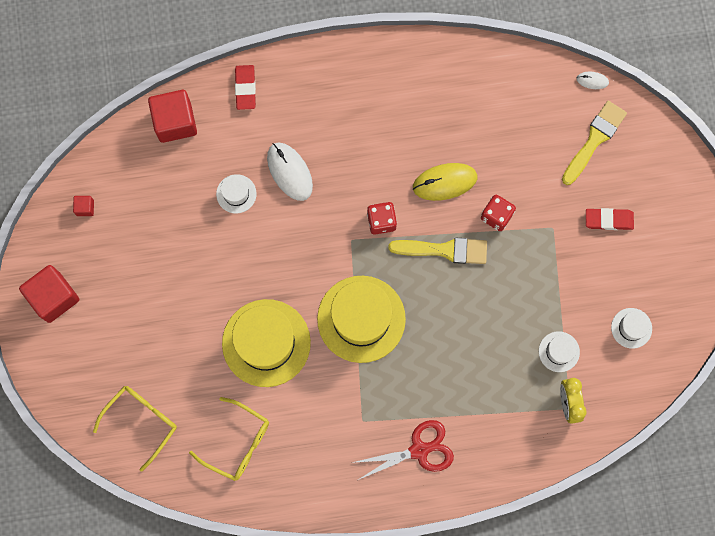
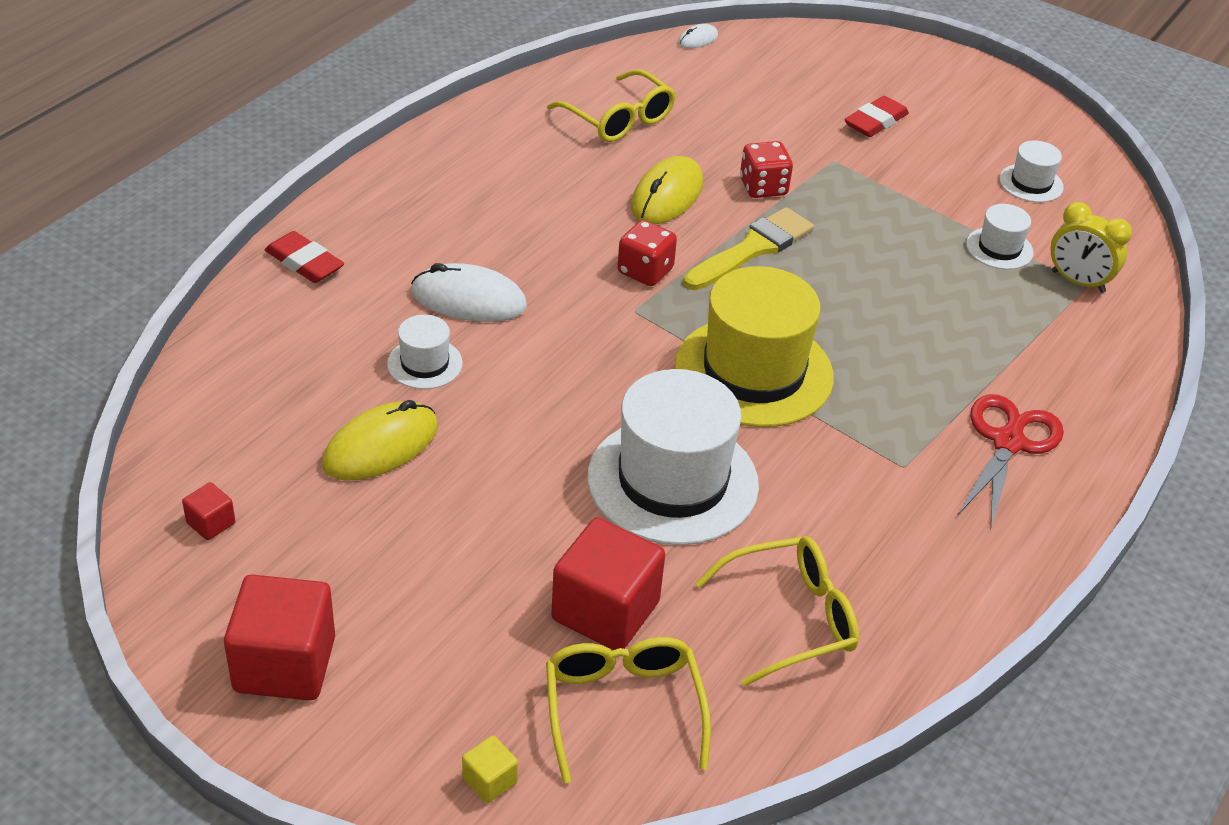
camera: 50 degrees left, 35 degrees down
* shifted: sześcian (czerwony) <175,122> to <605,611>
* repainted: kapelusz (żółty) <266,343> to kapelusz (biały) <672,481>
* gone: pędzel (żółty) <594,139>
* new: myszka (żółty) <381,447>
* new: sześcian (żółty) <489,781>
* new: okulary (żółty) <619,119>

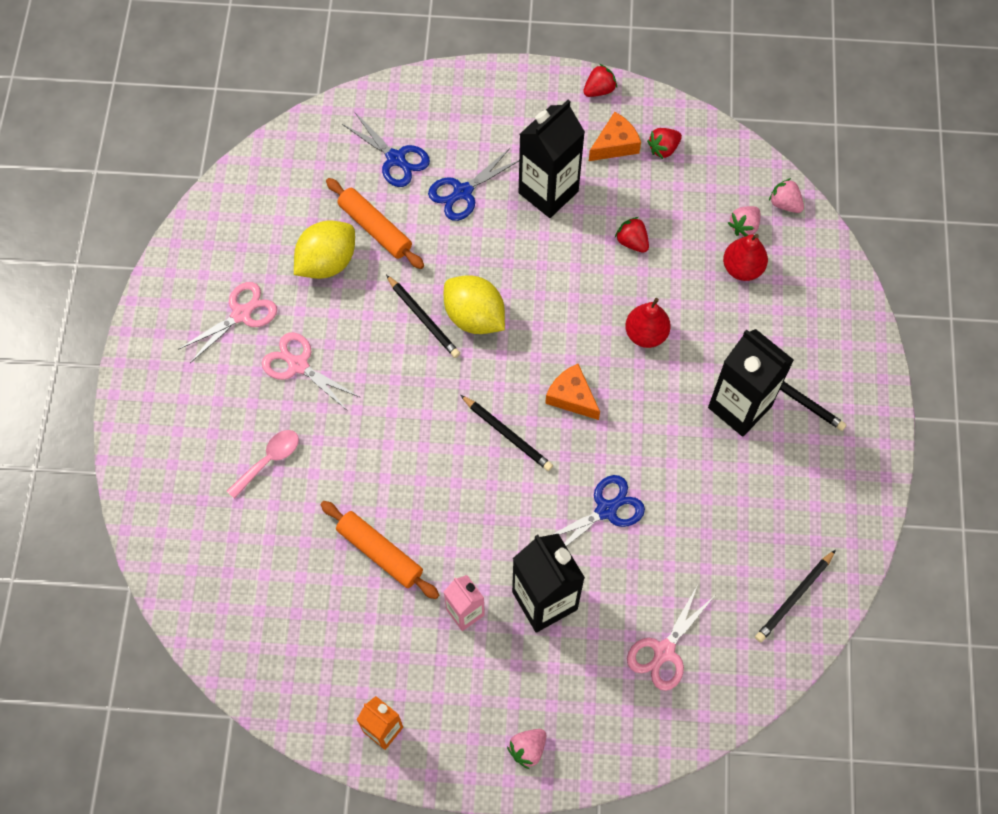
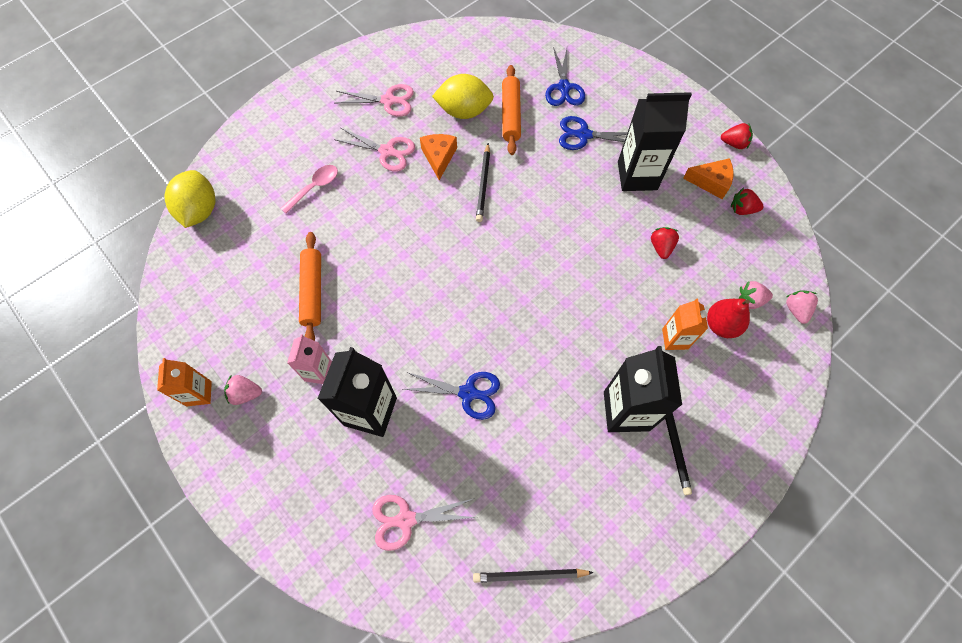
camera: 45 degrees right, 0 degrees up
* rotated: łyżka (różowy) <269,460> = <314,187> 45 degrees counterclockwise
* rotated: nożyczki (różowy) <298,365> = <387,151> 120 degrees clockwise
* shifted: cytryna (żółty) <474,317> to <200,210>
* gone: ołówek (czarny) <507,434>
* shifted: truskawka (różowy) <527,749> to <245,393>
* shifted: ser (pomarańczowy) <572,397> to <439,157>
* gone: gruszka (czerwony) <646,334>
* new: karton mleka (pomarańczowy) <675,339>

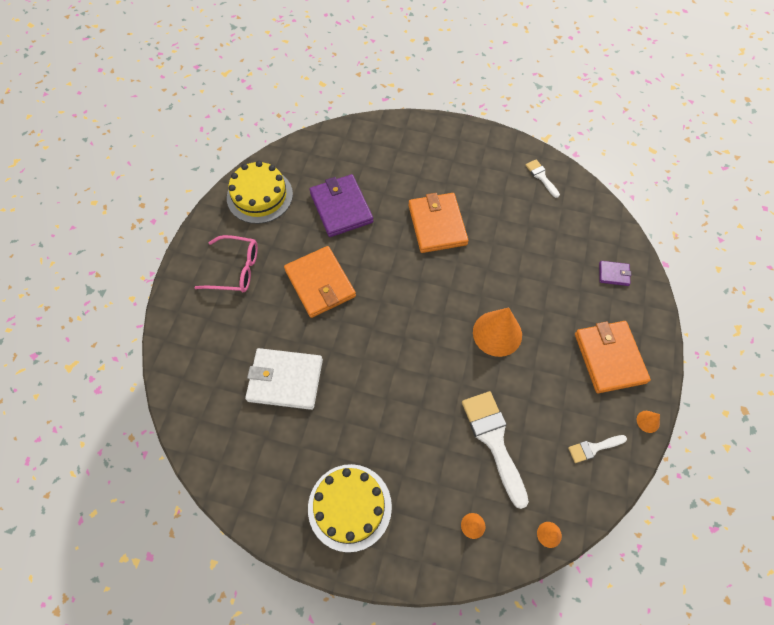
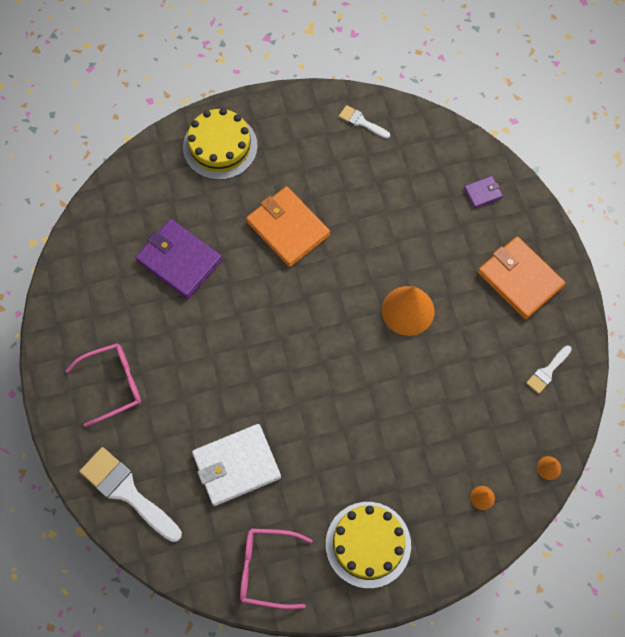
camera: 30 degrees left, 5 degrees up
* shifted: tort (żółty) <260,196> to <220,146>
* gone: portfel (pomarańczowy) <320,283>
* shifted: pędzel (biały) <493,440> to <127,492>
* gone: stożek (pomarańczowy) <648,421>
* new: okulary (różowy) <266,569>

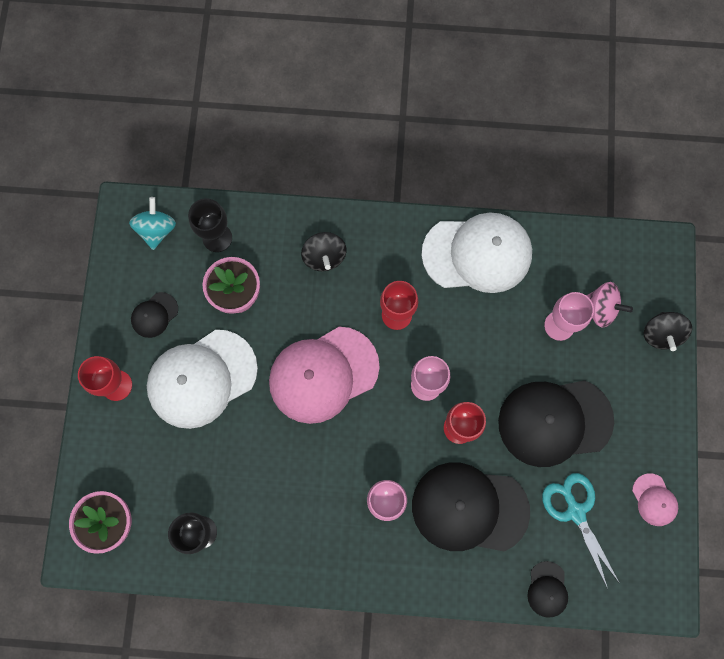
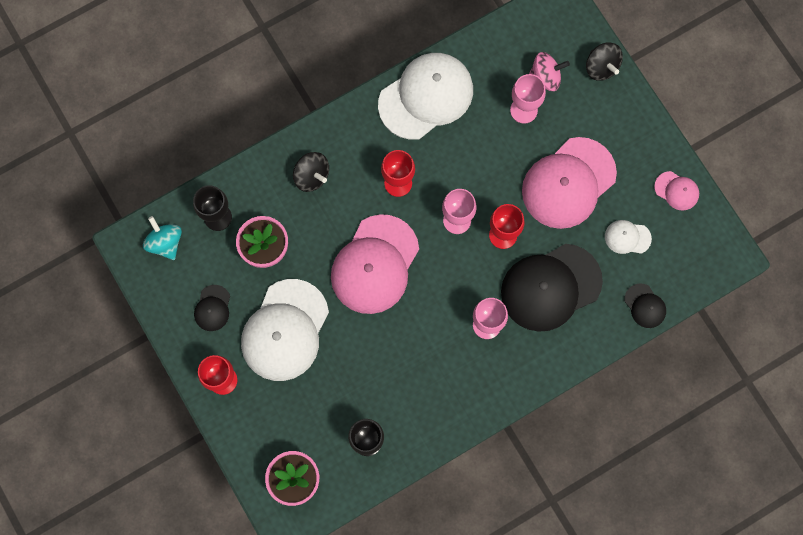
camera: 35 degrees left, 0 degrees up
* repainted: czapka (czarny) <554,421> to czapka (różowy) <568,183>
* swapped: nożyczki (turkusowy) <575,511> to czapka (biały) <627,237>

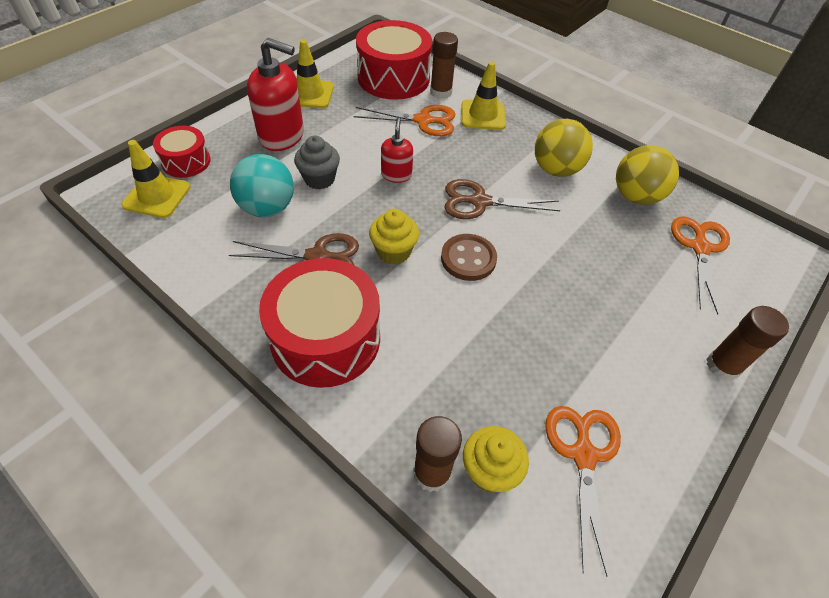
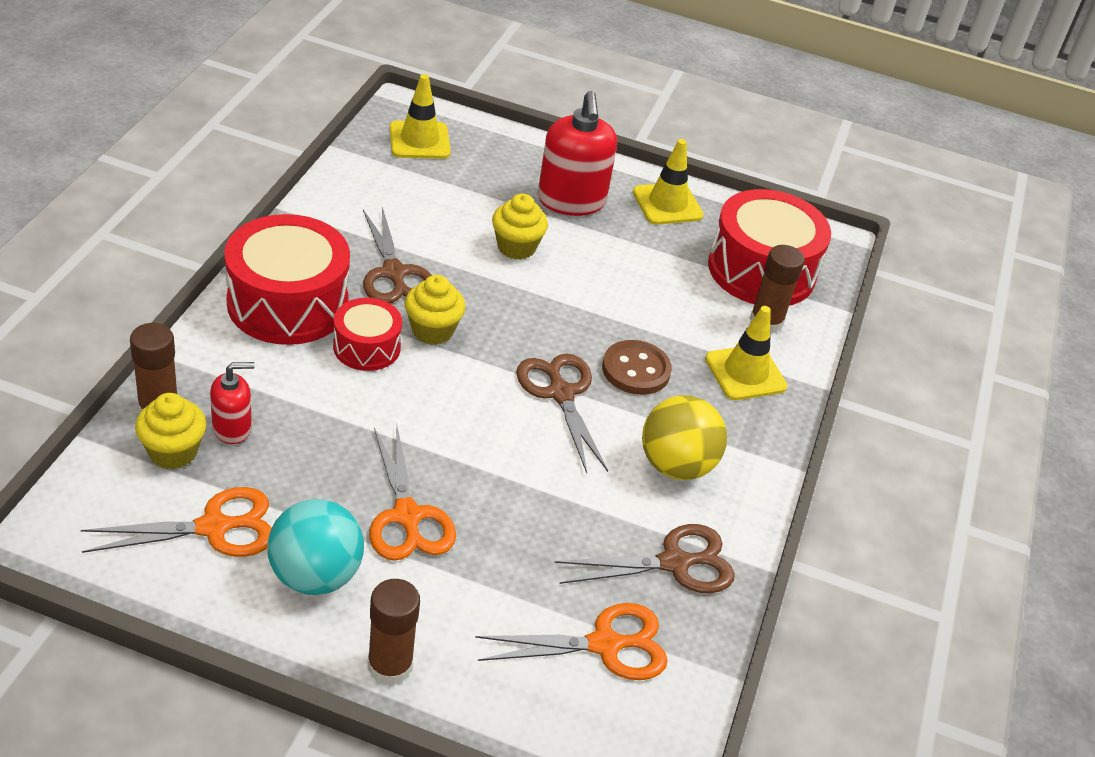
camera: 65 degrees right, 10 degrees down
* shifted: bęben (czerwony) <186,161> to <366,347>
* shifted: piłka (turkusowy) <267,208> to <315,576>
* repainted: muffinka (szary) <319,179> to muffinka (żółty) <516,247>
* shifted: nożyczki (pomarańczowy) <423,121> to <407,516>
* shifted: dozownik mydła (czerwony) <396,175> to <232,428>
* shifted: guzik (brązowy) <468,259> to <636,370>
* swapped: piłka (żółty) <636,196> to nożyczki (brązowy) <674,563>

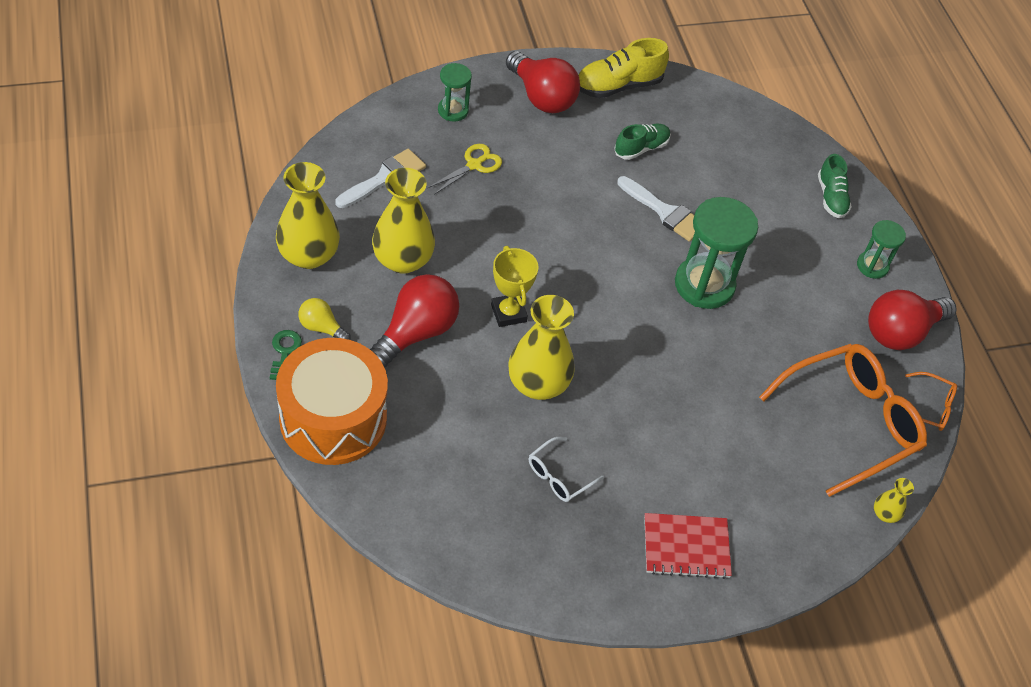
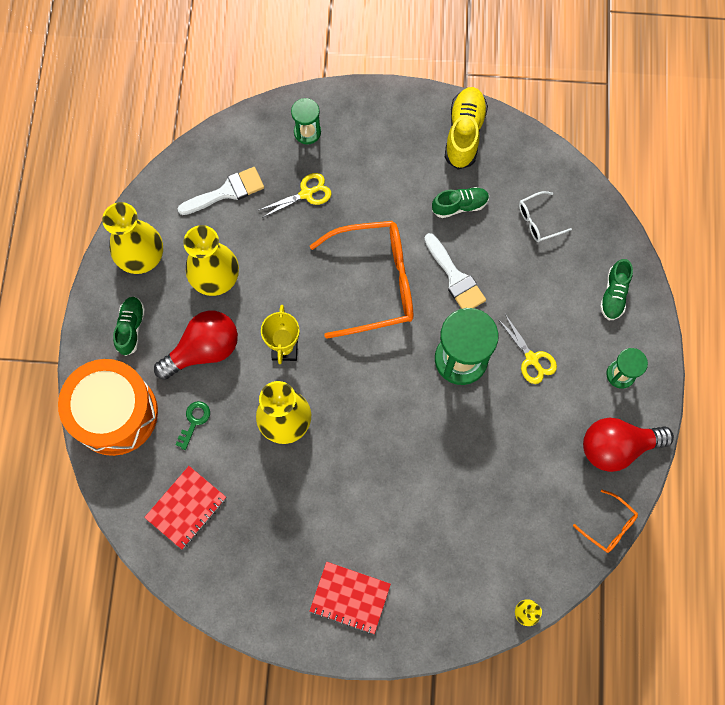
camera: 25 degrees right, 20 degrees up
* shifted: klucz (zielony) <284,351> to <194,421>
* swapped: żarówka (żółty) <322,328> to but (zielony) <131,328>
* gone: żarówka (czerwony) <541,97>
* shifted: okulary (biały) <559,476> to <538,221>
* rotated: but (żółty) <618,86> = <464,133> 105 degrees clockwise
* shifted: okulary (pomarańczowy) <851,422> to <375,282>
* new: zeszyt (czerwony) <186,508>
* new: nożyczki (żółty) <532,359>

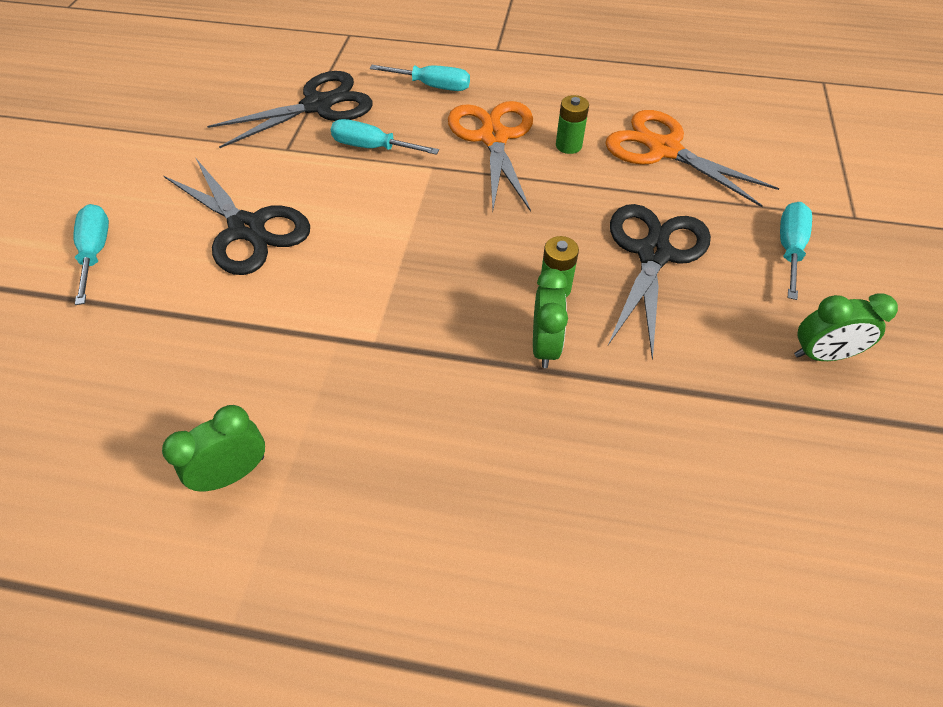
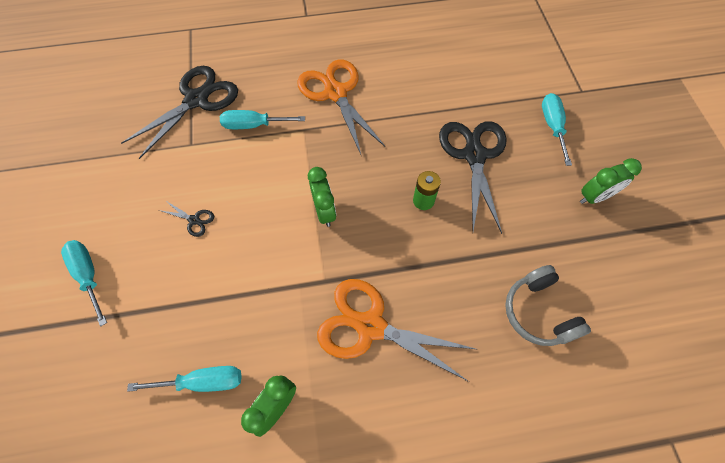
camera: 20 degrees left, 10 degrees up
* scaled: nożyczki (czarny) <247,229> = <194,220> x0.42
* shifted: śrubokręt (turkusowy) <432,86> to <203,381>
* shifted: budzik (zielony) <545,346> to <324,211>
* gone: bateria (zielony) <568,145>
* shifted: nożyczki (pomarańczowy) <663,149> to <370,326>
* new: słuchawki (szary) <538,312>

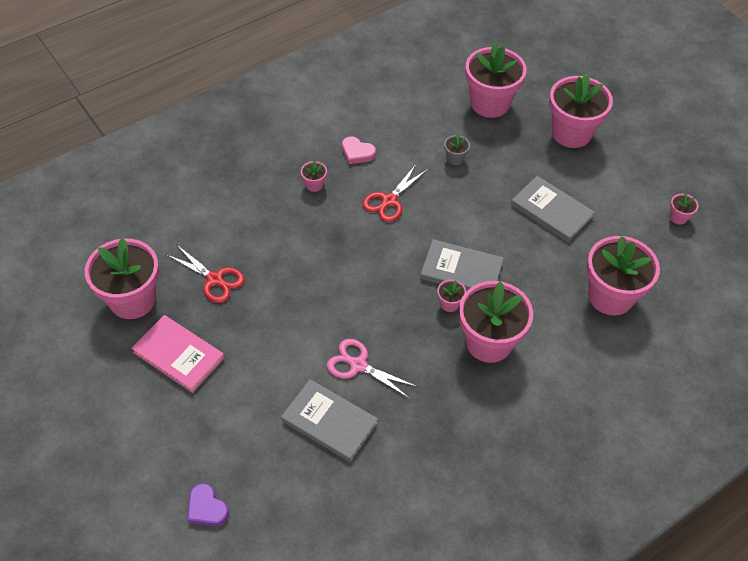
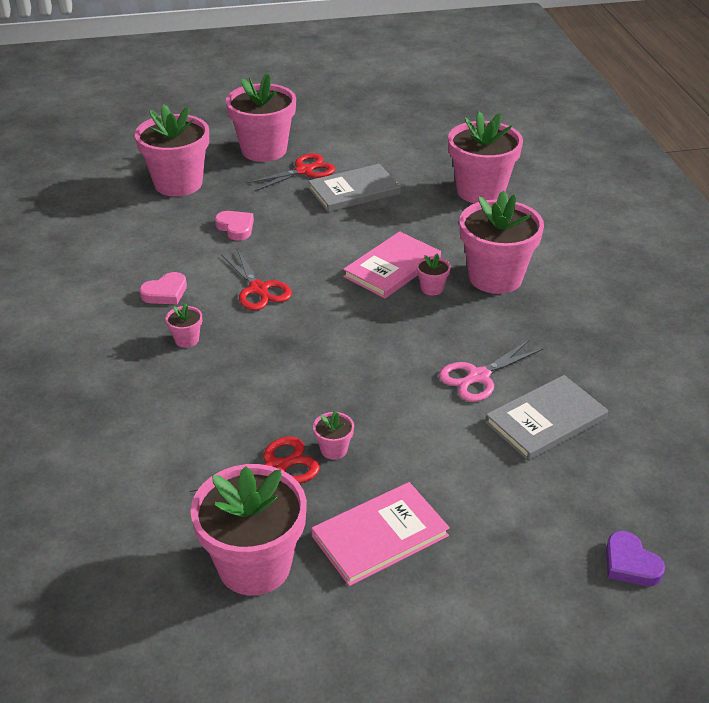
camera: 65 degrees left, 15 degrees down
* rotated: serce (fioletowy) <207,508> = <630,564> 75 degrees clockwise
* repainted: książka (szary) <461,270> to książka (różowy) <392,268>
* swapped: doniczka (szary) <455,158> to serce (różowy) <235,228>
* shifted: doniczka (różowy) <678,217> to <334,449>
* new: nożyczki (czerwony) <304,171>

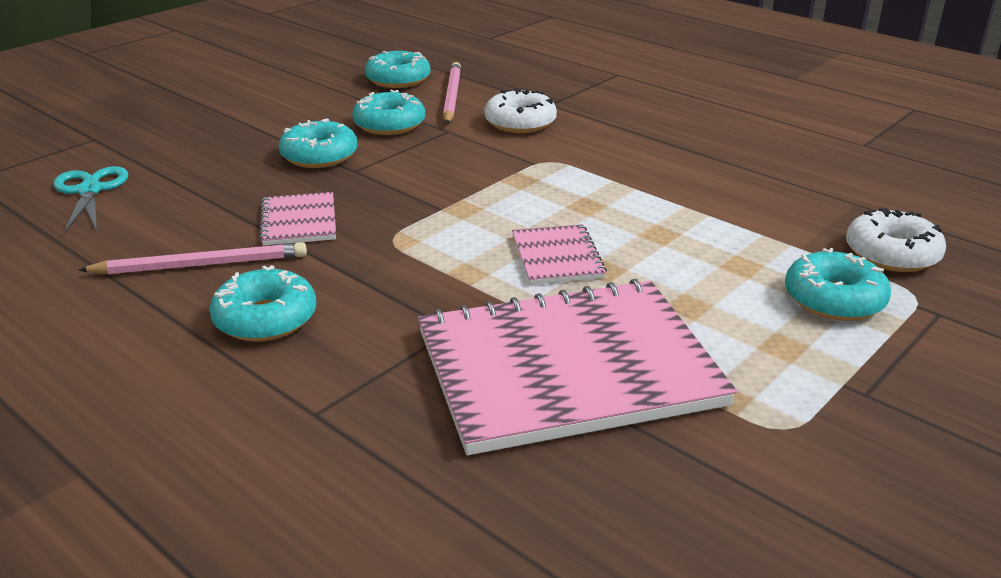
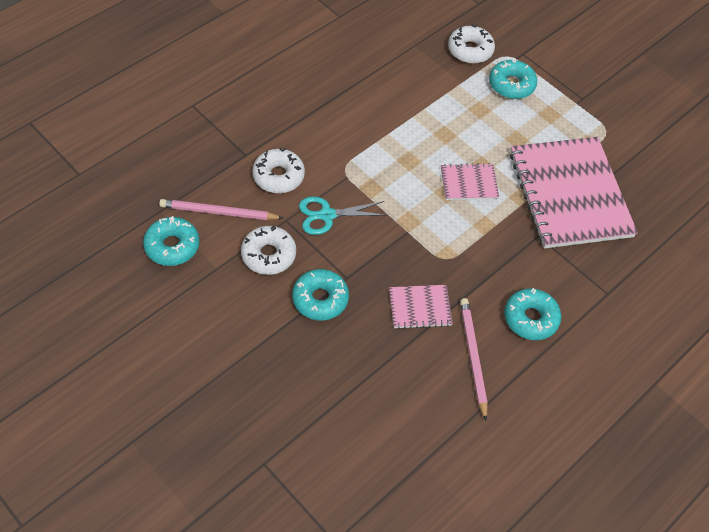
camera: 90 degrees left, 25 degrees up
* shifted: nożyczki (turkusowy) <90,190> to <327,215>
* repainted: donut (turkusowy) <389,124> to donut (biały) <268,255>

